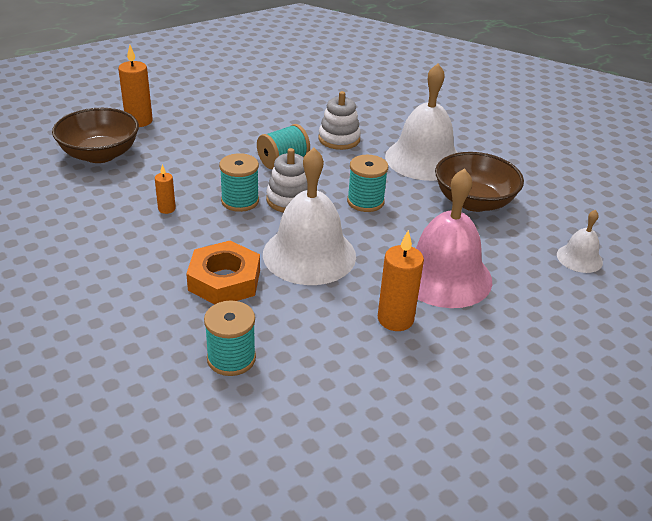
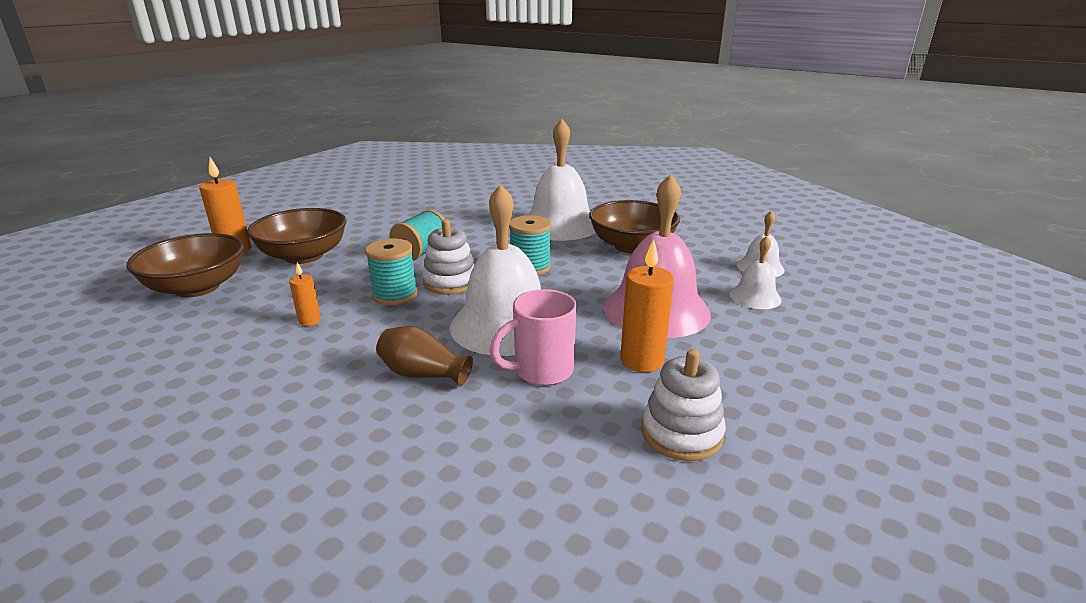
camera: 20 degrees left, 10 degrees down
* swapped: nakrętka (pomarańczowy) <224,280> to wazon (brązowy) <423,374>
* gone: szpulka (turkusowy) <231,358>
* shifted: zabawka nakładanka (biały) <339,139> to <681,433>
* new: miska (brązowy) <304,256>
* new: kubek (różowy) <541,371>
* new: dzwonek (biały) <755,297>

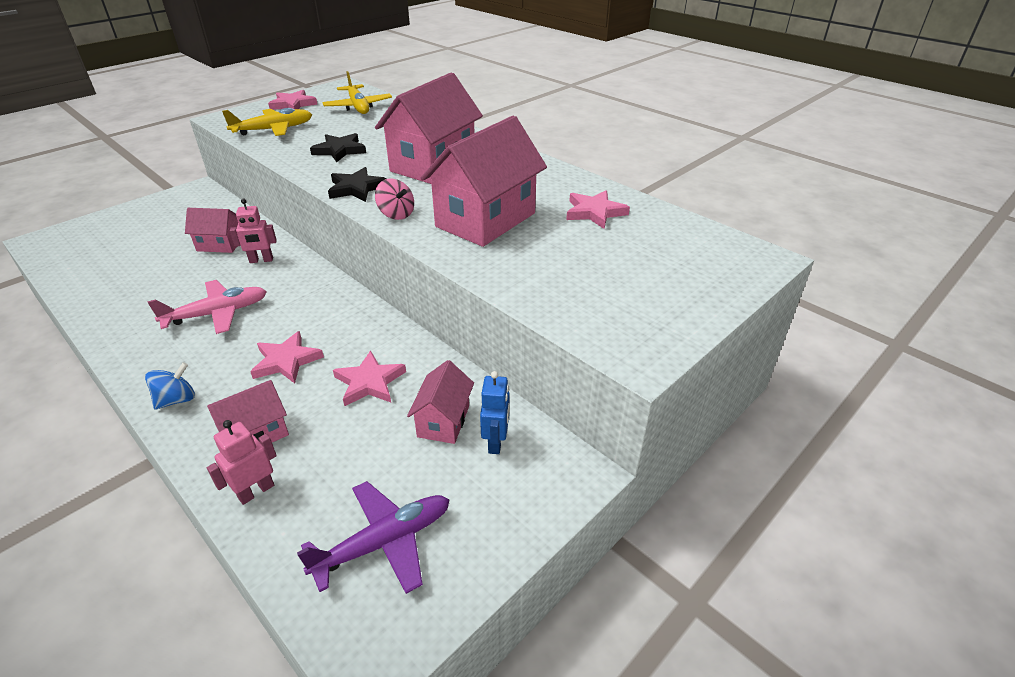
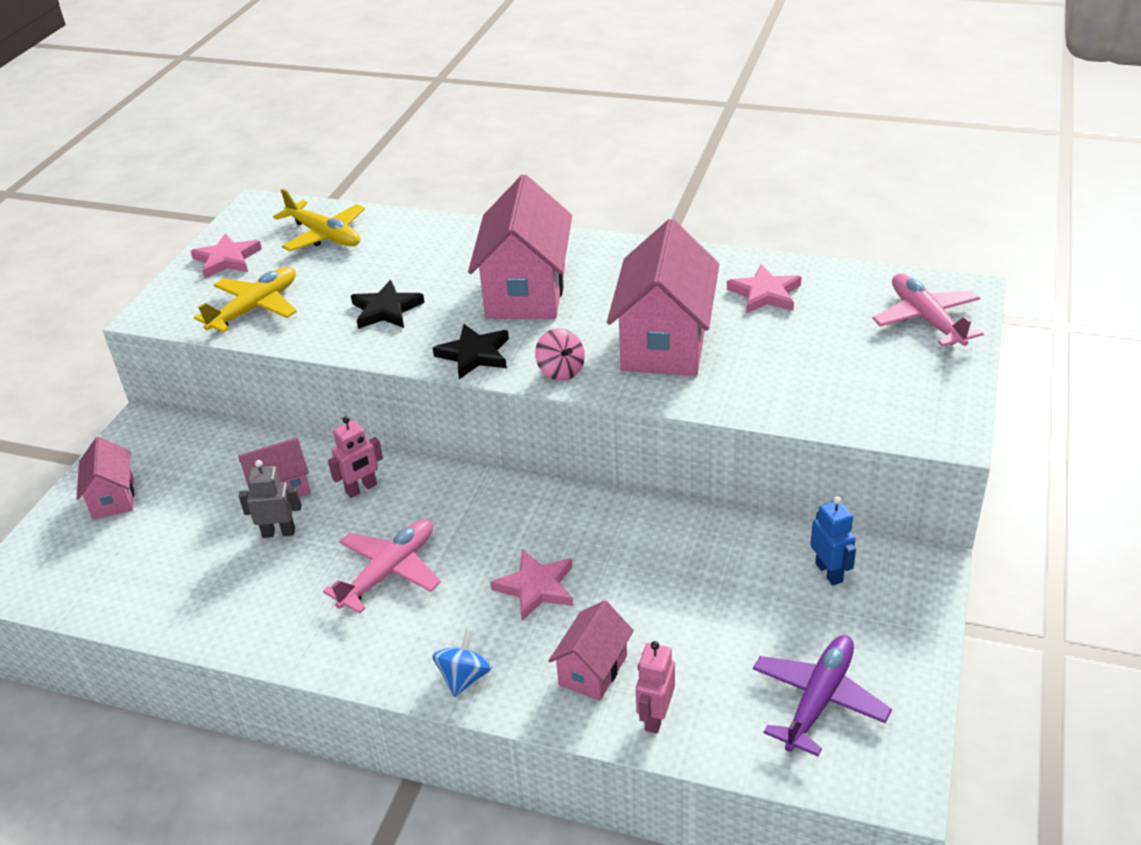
camera: 25 degrees left, 0 degrees up
* gone: gwiazda (różowy) <369,382>
* rotated: bączek (różowy) <396,214> = <561,371> 45 degrees clockwise
* shifted: domek (różowy) <443,421> to <113,498>
* new: robot (szary) <279,532>
* new: samolot (różowy) <926,319>

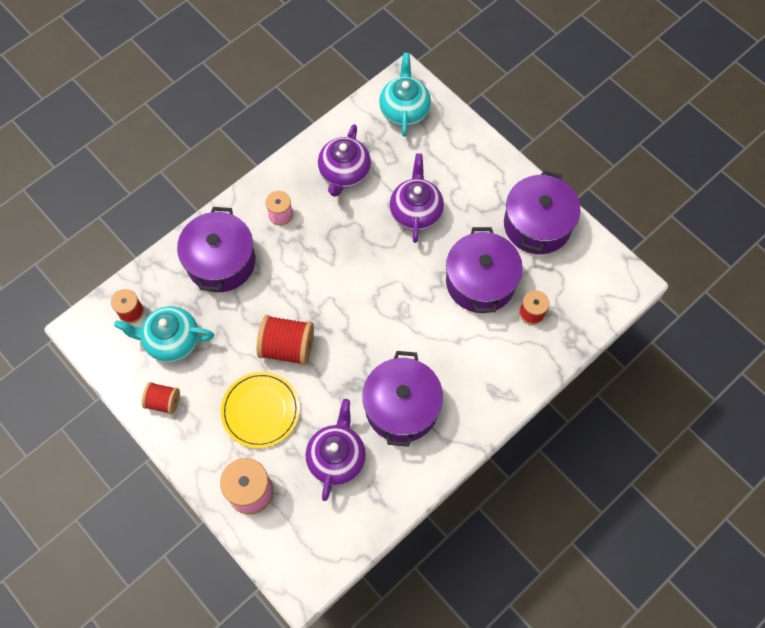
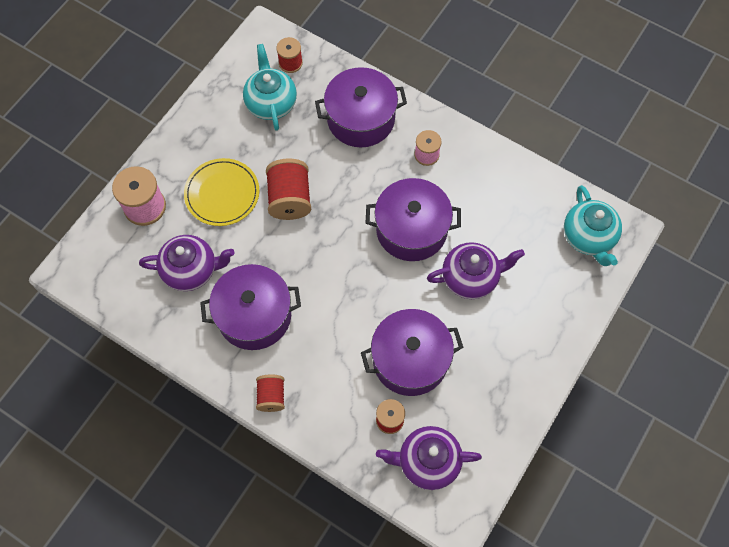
camera: 75 degrees right, 0 degrees up
* shifted: szpulka (czerwony) <163,402> to <271,396>
* shifted: imbryk (fioletowy) <344,173> to <427,462>
* rotated: imbryk (turkusowy) <404,110> = <588,237> 90 degrees clockwise
* shifted: garnek (fioletowy) <537,225> to <411,229>

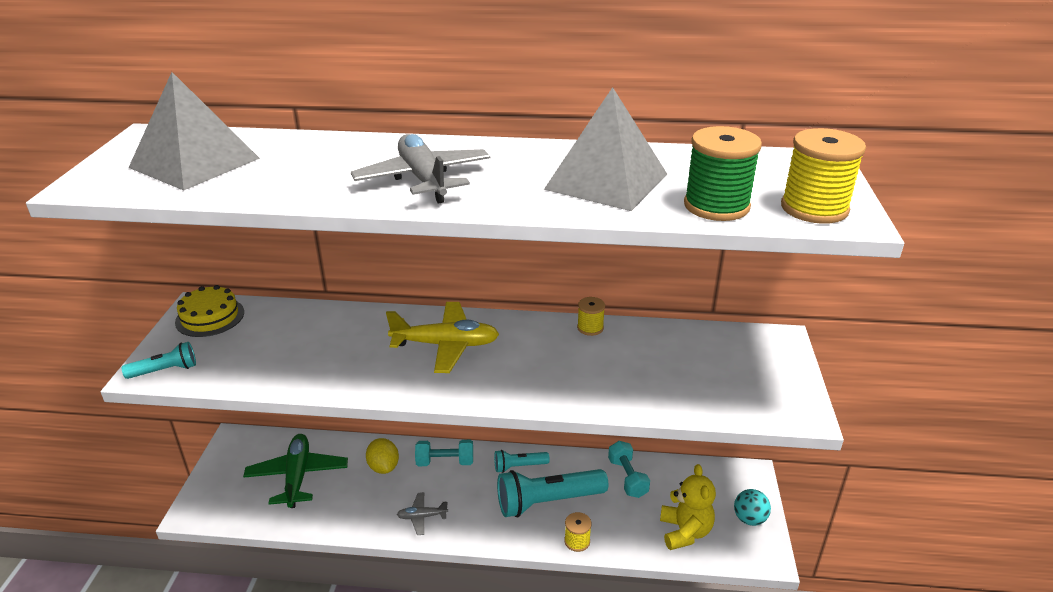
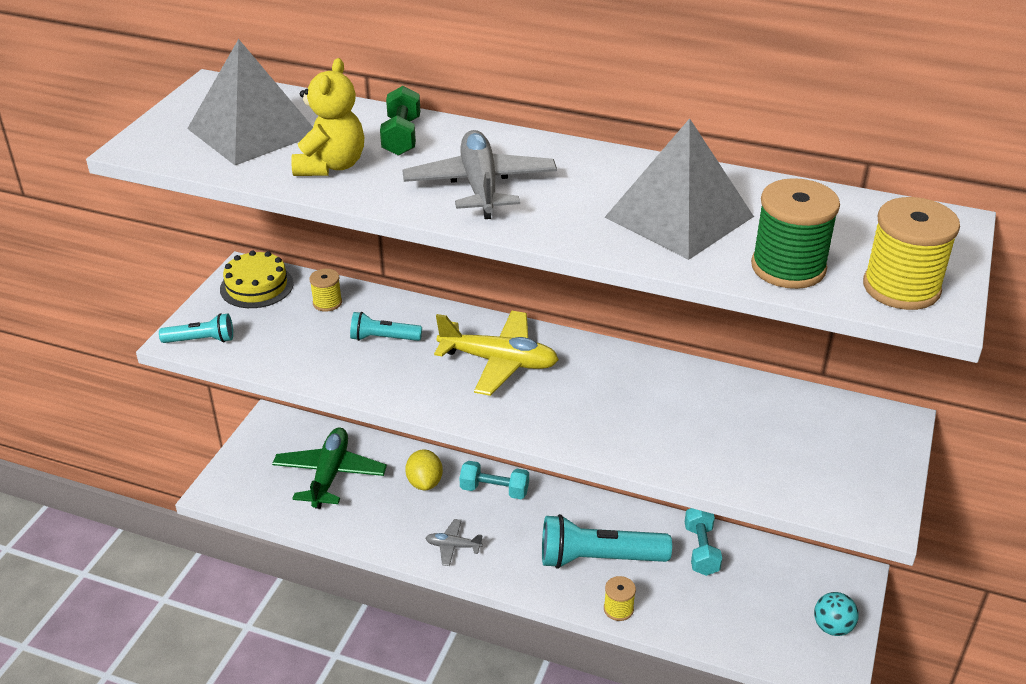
camera: 15 degrees right, 5 degrees up
* shifted: latarka (turkusowy) <519,466> to <383,338>
* shifted: szpulka (żółty) <590,328> to <327,303>
* shifted: miś (żółty) <685,532> to <331,166>
* new: hantel (zielony) <401,137>

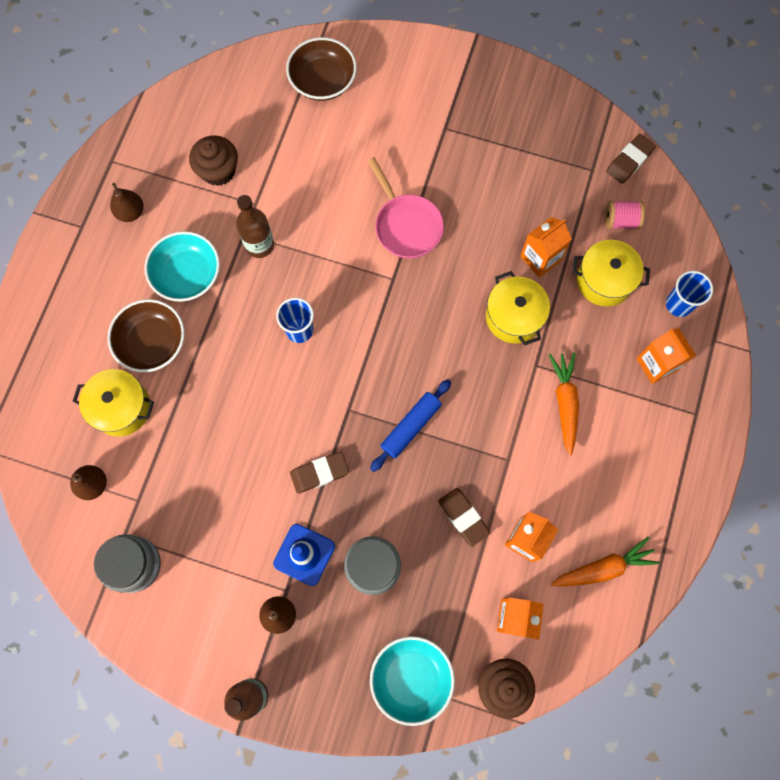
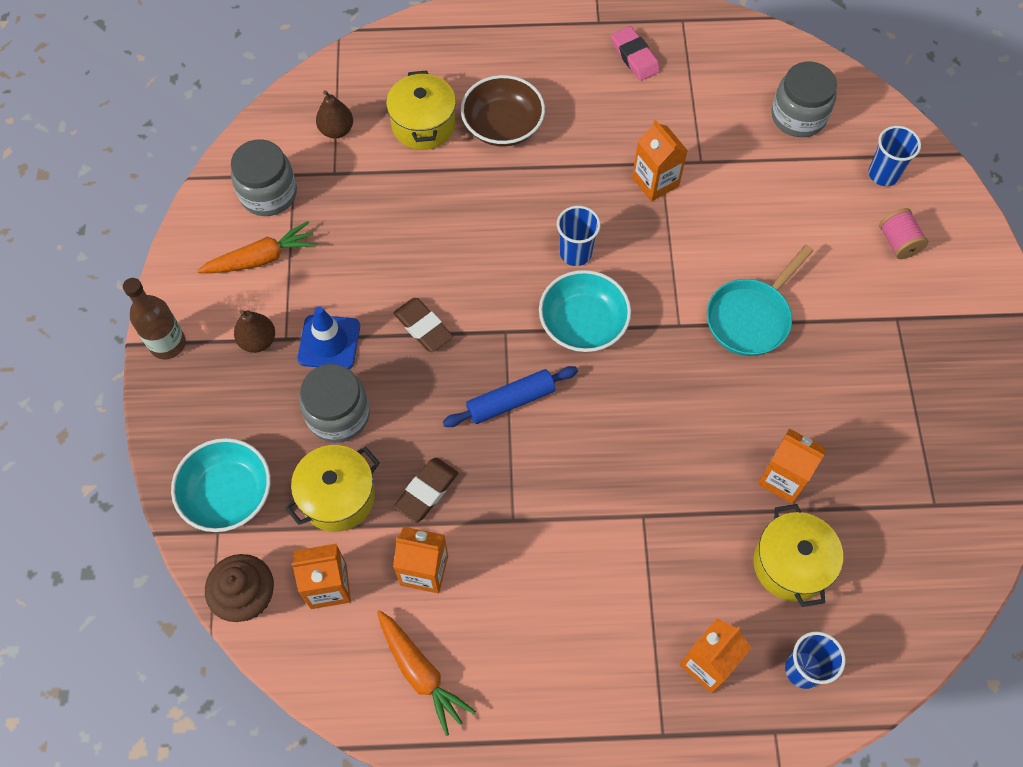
camera: 70 degrees right, 10 degrees down
* swapped: gruszka (brązowy) <131,212> to gumka do mazania (różowy) <634,56>
* shifted: miska (turkusowy) <187,275> to <583,324>
* gone: muffinka (brązowy) <218,170>
* swapped: butelka (brązowy) <259,245> to karton mleka (pomarańczowy) <655,182>
* swapped: miska (brązowy) <323,81> to szklanka (niebieski) <883,174>
* repainted: patelnia (różowy) <406,225> to patelnia (turkusowy) <751,317>
* rotated: wałek do ciasta (niebieski) <411,427> = <510,401> 45 degrees counterclockwise
* shifted: garnek (żółty) <513,317> to <338,497>
* shifted: marchewka (pomarańczowy) <565,403> to <261,258>
* shifted: szpulka (różowy) <621,221> to <898,242>
* gone: gumka do mazania (brązowy) <629,161>
* new: słoik (szary) <798,116>

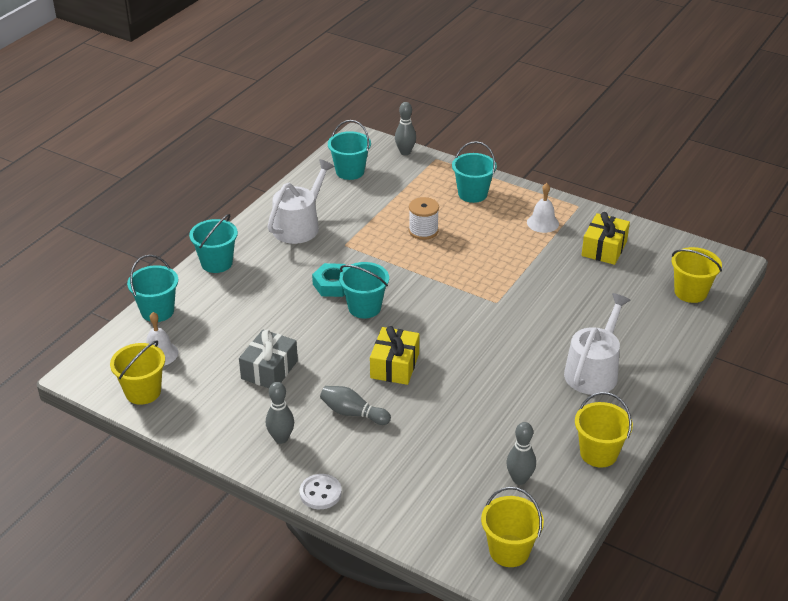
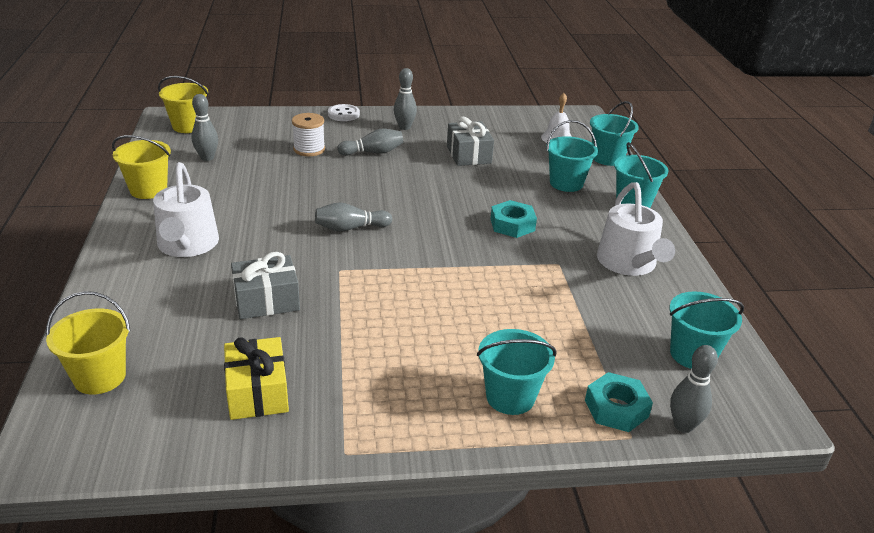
camera: 140 degrees right, 5 degrees down
* gone: wiadro (żółty) <143,392>
* shifted: wiadro (turkusowy) <364,307> to <566,183>
* gone: prezent (żółty) <394,366>
* shifted: szpulka (biały) <423,231> to <309,149>
* gone: dzwonek (biały) <542,223>
* new: prezent (szary) <266,300>
* new: kręgiel (szary) <350,228>
* new: nakrętka (turkusowy) <616,408>

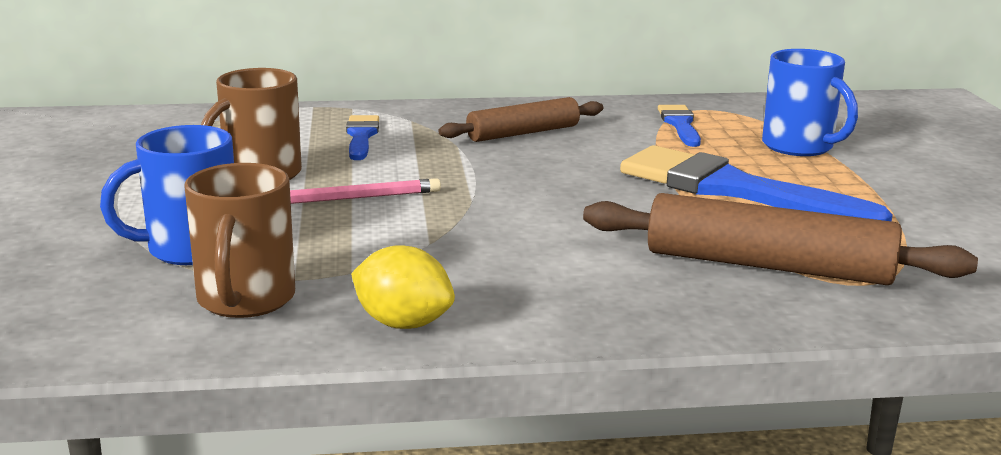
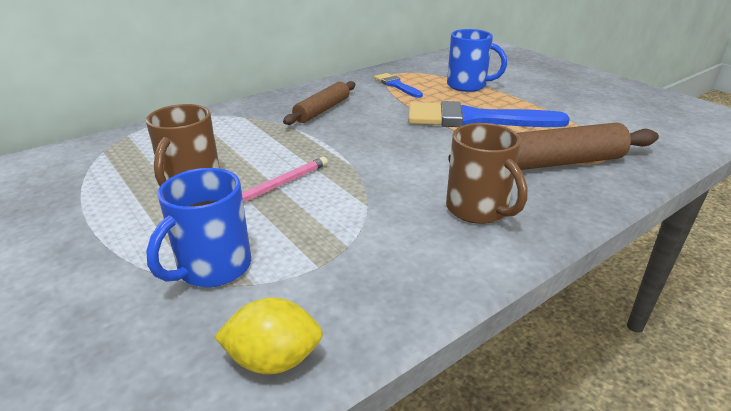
camera: 30 degrees left, 10 degrees up
* shifted: kubek (brązowy) <245,300> to <478,210>
* gone: pędzel (niebieski) <361,136>
* shifted: cytryna (żółty) <403,323> to <273,360>

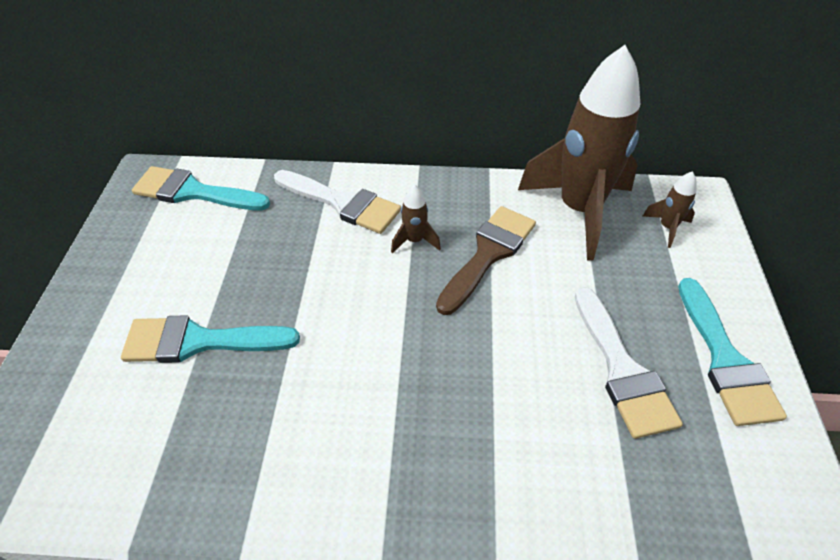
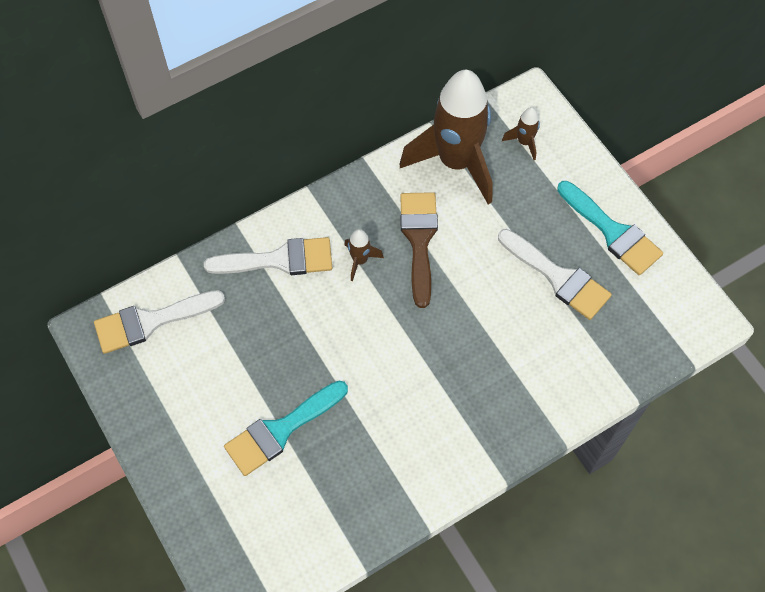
camera: 35 degrees left, 15 degrees up
* repainted: pędzel (turkusowy) <193,192> to pędzel (biały) <151,321>

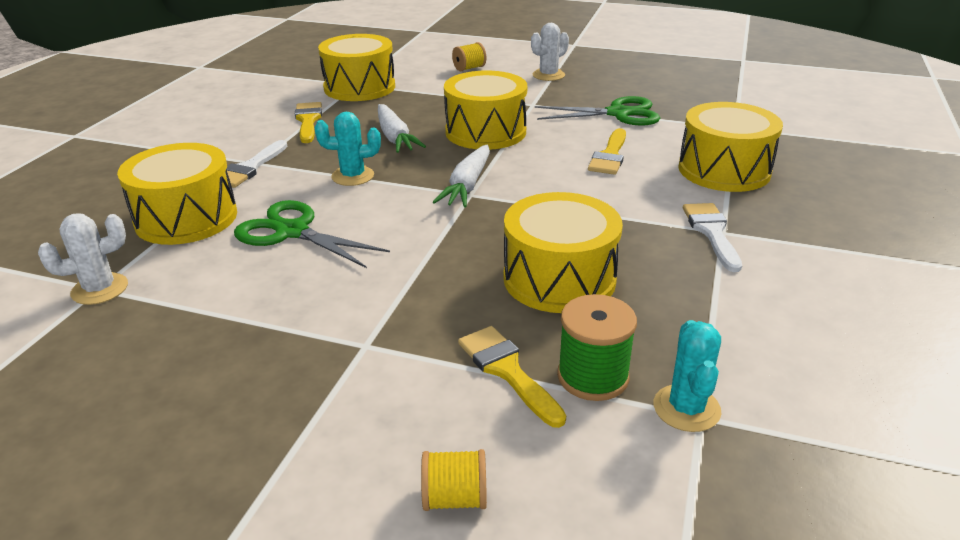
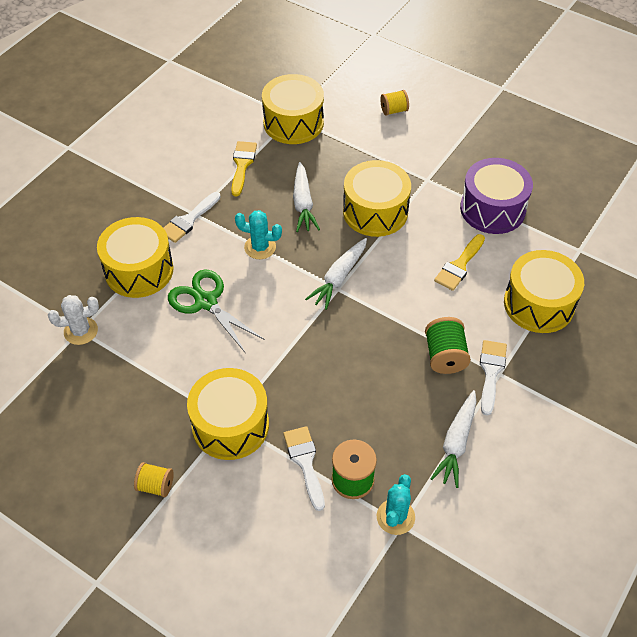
camera: 15 degrees right, 20 degrees up
* shifted: szpulka (żółty) <455,498> to <155,486>
* repainted: pędzel (żółty) <507,371> to pędzel (biały) <305,462>
* shifted: bęben (żółty) <559,279> to <230,425>
* gone: kaktus (biały) <548,75>
* swapped: nożyczki (zielony) <618,113> to bęben (fioletowy) <492,209>
* new: szpulka (zielony) <445,356>
* new: marchewka (biały) <456,443>

